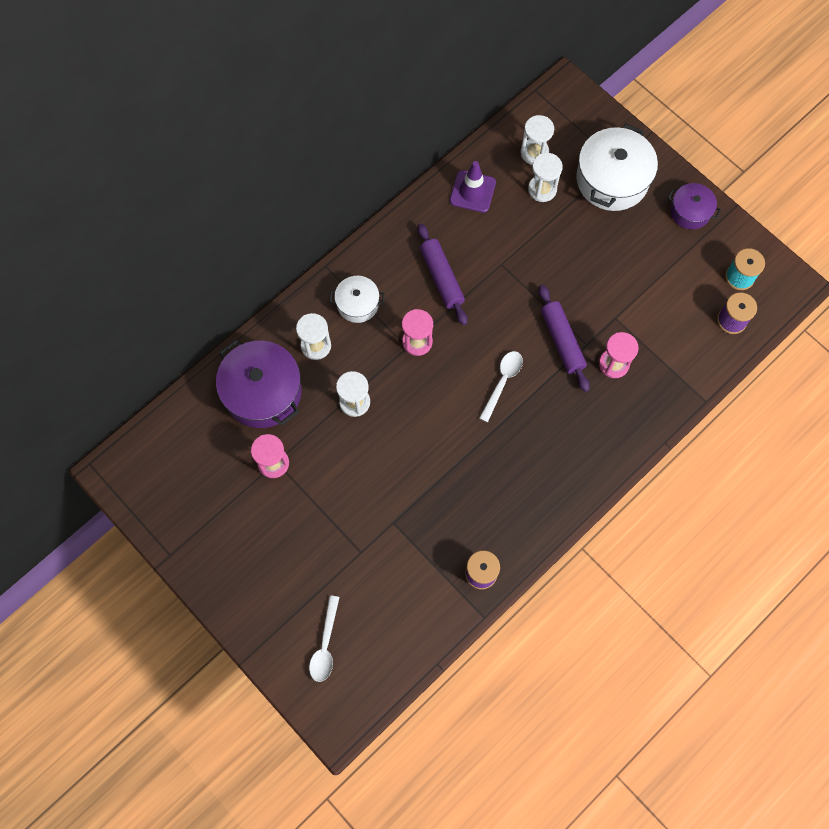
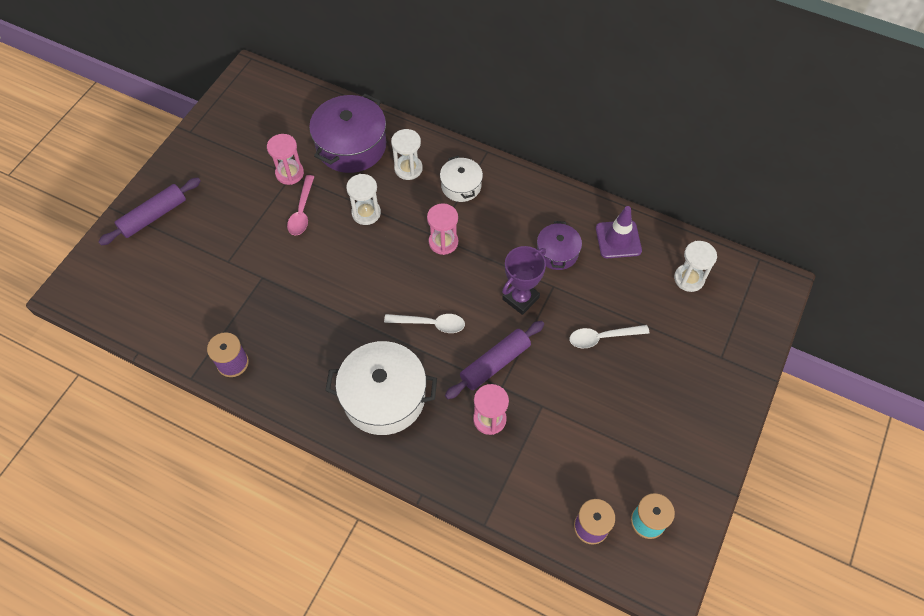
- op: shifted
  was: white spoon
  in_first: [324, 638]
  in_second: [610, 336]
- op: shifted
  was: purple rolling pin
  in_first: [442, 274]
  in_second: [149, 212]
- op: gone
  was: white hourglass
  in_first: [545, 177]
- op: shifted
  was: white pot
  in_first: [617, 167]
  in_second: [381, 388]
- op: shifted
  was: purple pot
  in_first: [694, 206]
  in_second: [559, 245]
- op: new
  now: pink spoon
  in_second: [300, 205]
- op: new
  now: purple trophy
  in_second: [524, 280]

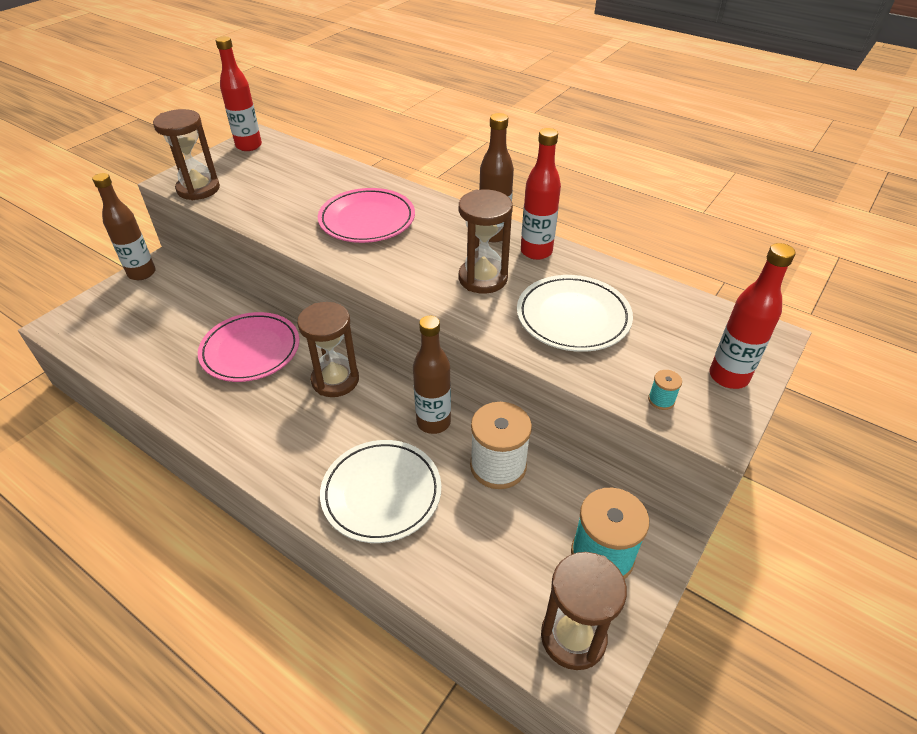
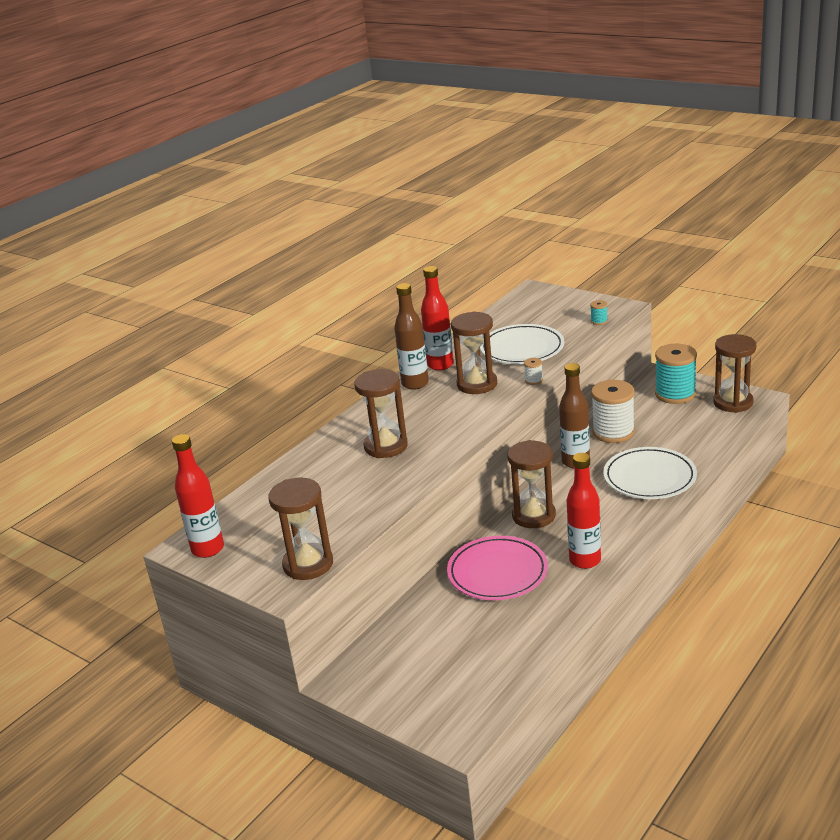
- op: gone
  was: brown bottle
  in_first: [124, 226]
- op: swapped
  was: pink plate
  now: brown hourglass
  in_first: [366, 215]
  in_second: [381, 413]
- op: shifted
  was: red bottle
  in_first: [753, 316]
  in_second: [584, 511]
- op: new
  now: white spool
  in_second: [533, 371]

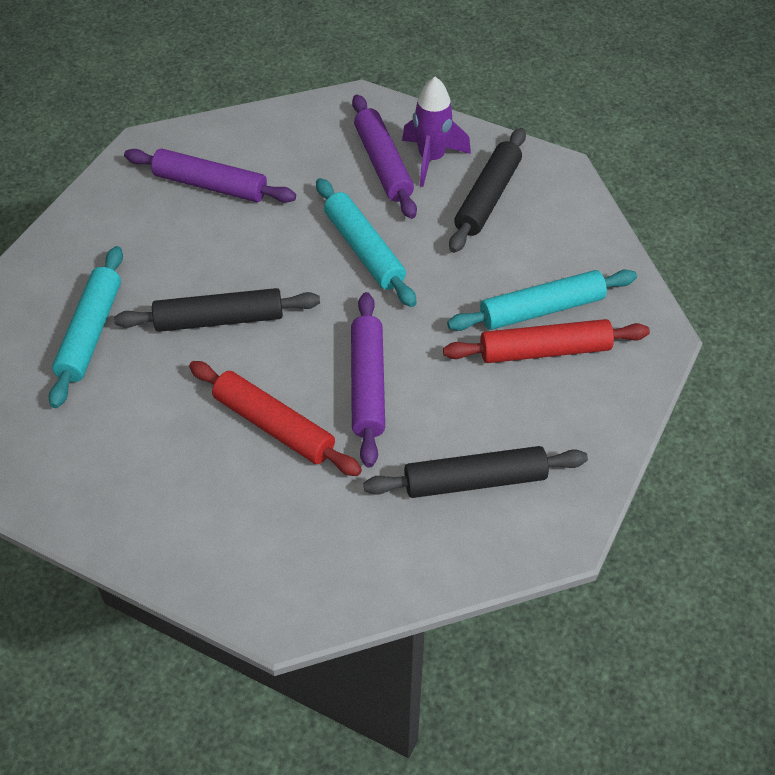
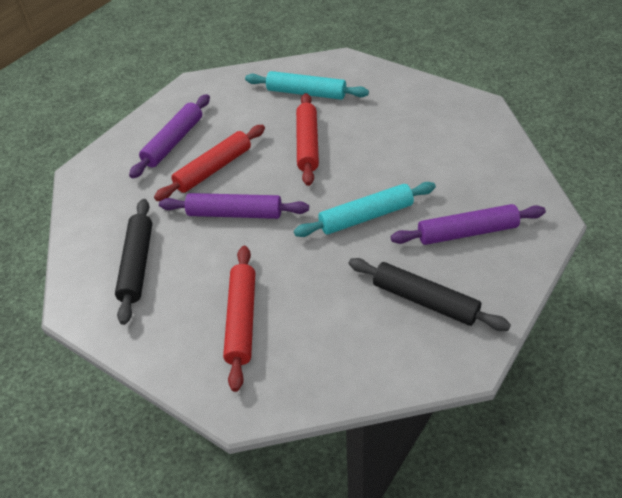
- op: repainted
  was: black rolling pin
  now: red rolling pin
  in_first: [217, 310]
  in_second: [307, 139]
- op: shifted
  was: purple rolling pin
  in_first: [210, 176]
  in_second: [169, 136]
- op: gone
  was: purple rocket
  in_first: [436, 132]
- op: gone
  was: turquoise rolling pin
  in_first: [542, 300]

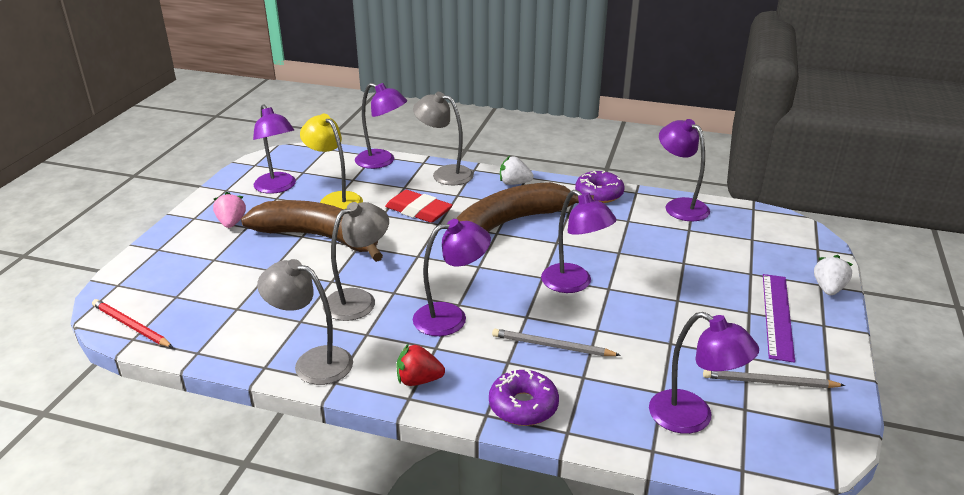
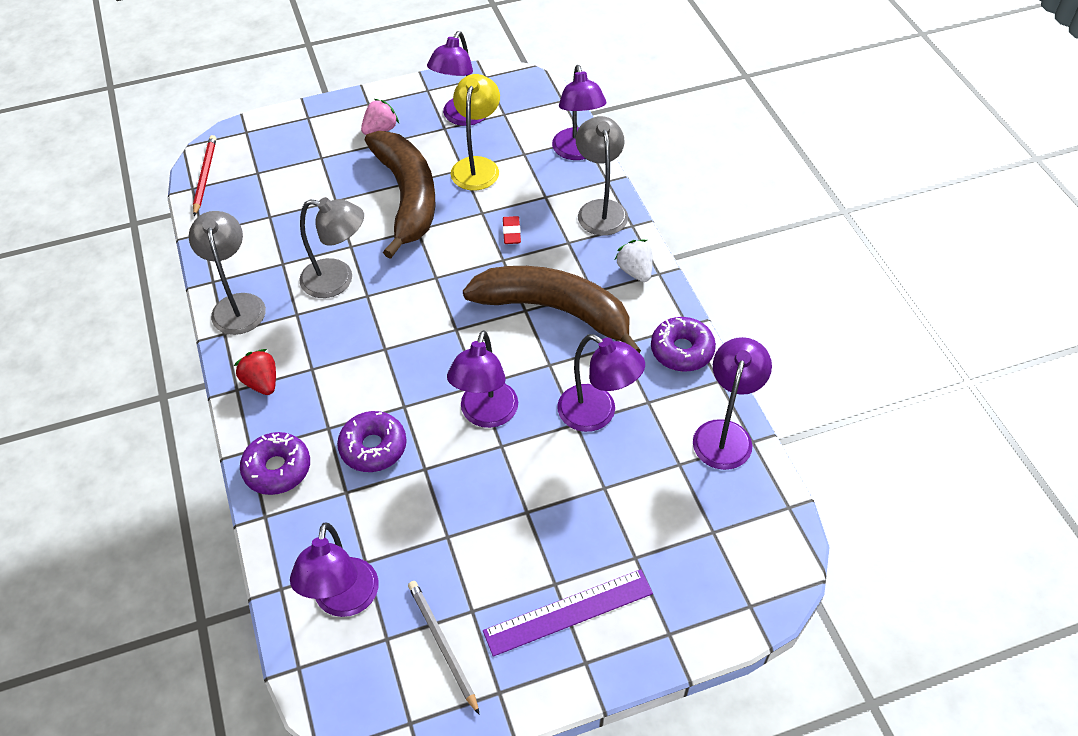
- op: scaled
  was: red eraser
  in_first: [419, 206]
  in_second: [512, 230]
  ratio: 0.53
- op: shifted
  was: purple lamp
  in_first: [452, 277]
  in_second: [601, 383]
- op: swapped
  was: grey pencil
  now: purple donut
  in_first: [556, 342]
  in_second: [372, 441]
- op: gone
  was: white strawberry
  in_first: [833, 275]

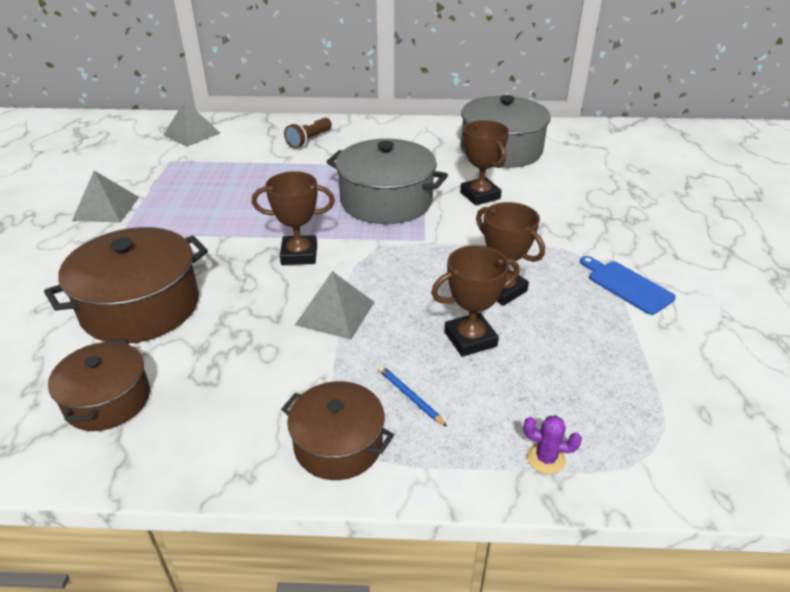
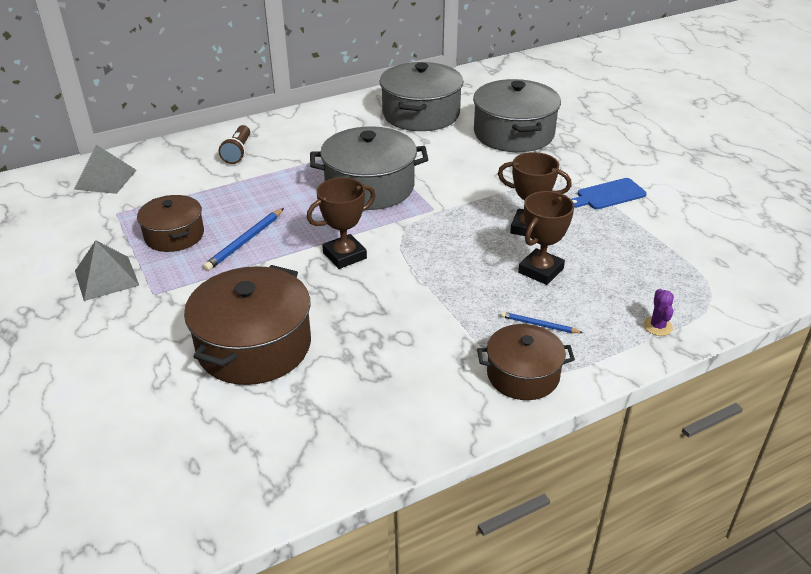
- op: shifted
  was: brown pot
  in_first: [99, 385]
  in_second: [170, 223]
- op: gone
  was: grey pyramid
  in_first: [335, 305]
- op: gone
  was: brown trophy
  in_first: [484, 163]
- op: rotated
  was: purple cactus
  in_first: [552, 444]
  in_second: [658, 312]
  clockwise: -75
- op: rotated
  was: blue cutting board
  in_first: [628, 285]
  in_second: [609, 193]
  clockwise: -45
- op: new
  now: blue pencil
  in_second: [243, 239]
- op: new
  now: grey pot
  in_second: [517, 115]

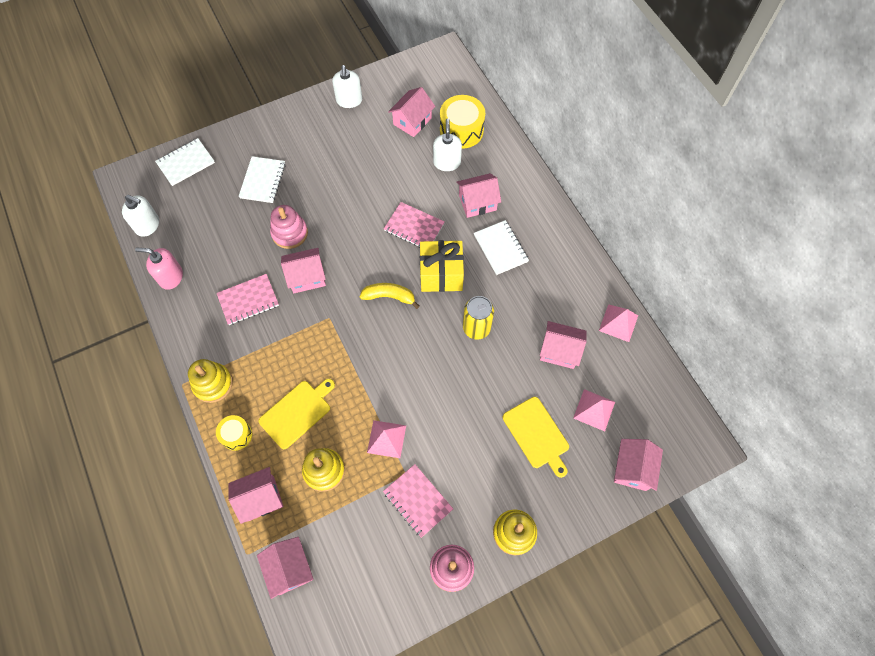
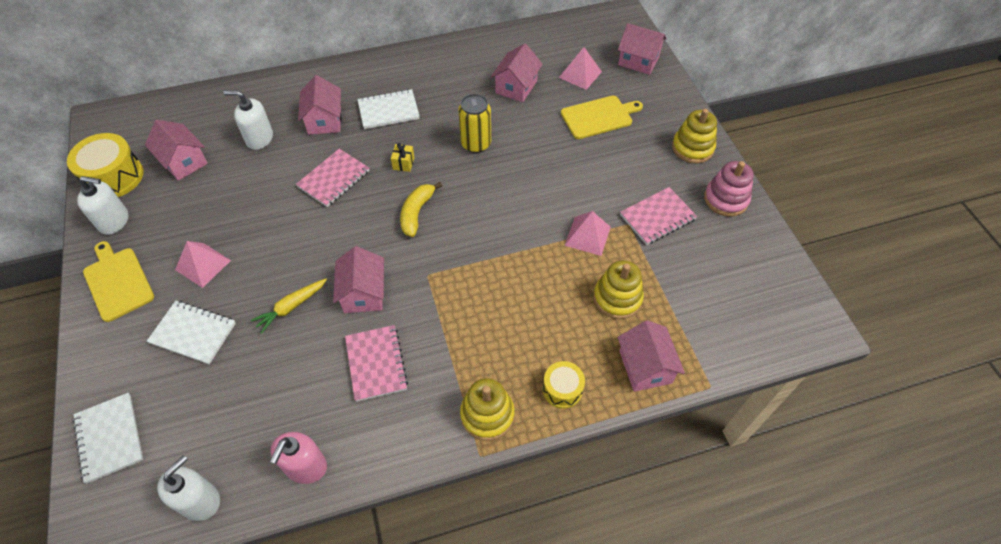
- op: gone
  was: pink house
  in_first: [285, 568]
- op: shifted
  was: yellow cutting board
  in_first: [296, 414]
  in_second: [118, 281]
- op: swapped
  was: pink stacking toy
  now: yellow carrot
  in_first: [289, 227]
  in_second: [289, 306]
- op: scaled
  was: yellow gift
  in_first: [442, 266]
  in_second: [403, 157]
  ratio: 0.42
- op: shifted
  was: yellow drum
  in_first: [462, 122]
  in_second: [105, 165]
- op: shifted
  was: pink pyramid
  in_first: [618, 323]
  in_second: [203, 264]

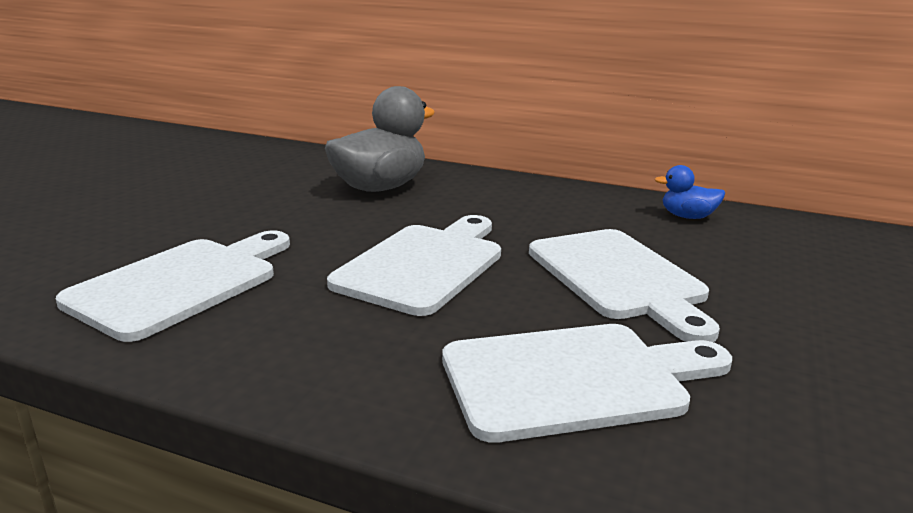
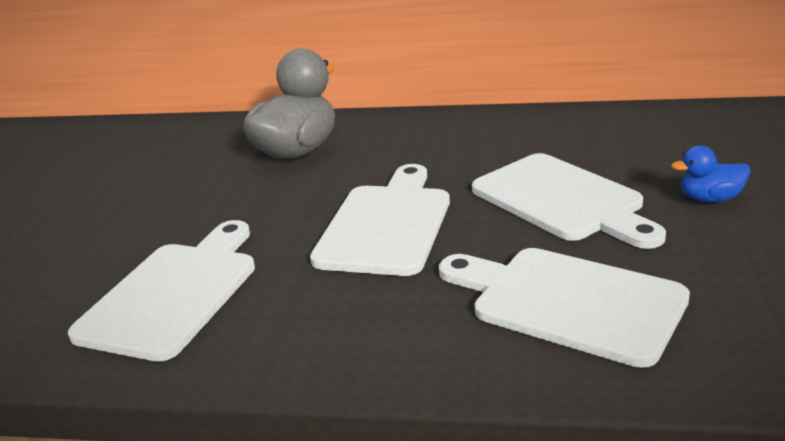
- op: rotated
  was: white cutting board
  in_first: [587, 383]
  in_second: [564, 308]
  clockwise: -120
- op: shifted
  was: blue duck
  in_first: [689, 192]
  in_second: [710, 174]

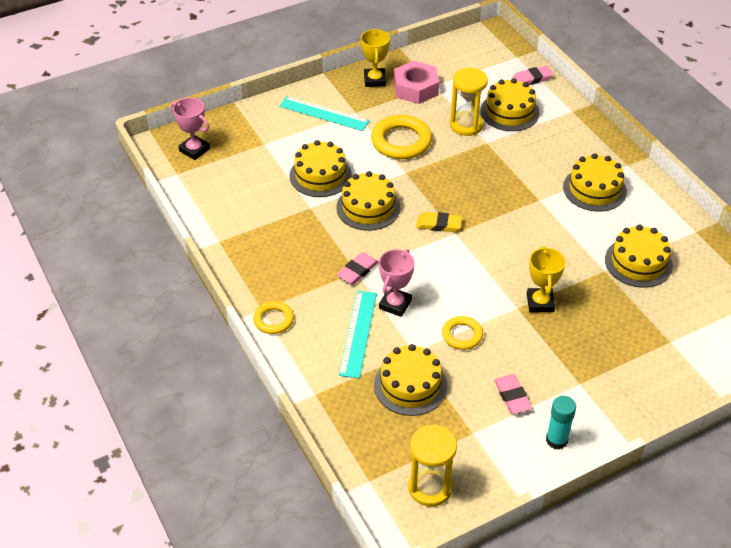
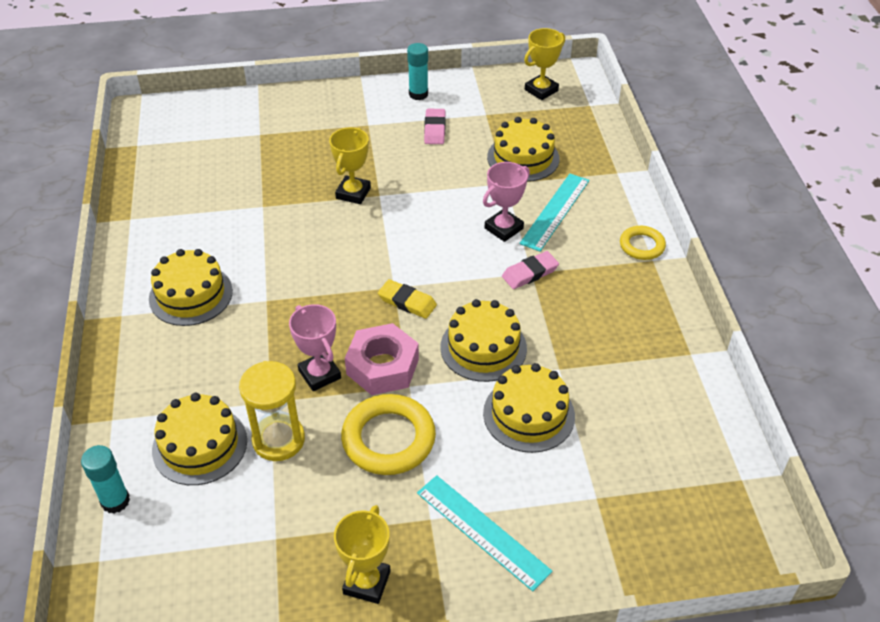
- op: shifted
  was: pink trophy
  in_first: [190, 129]
  in_second: [315, 347]
- op: shifted
  was: pink nut
  in_first: [416, 82]
  in_second: [382, 359]
- op: swapped
  was: yellow hourglass
  now: yellow trophy
  in_first: [432, 465]
  in_second: [544, 64]
- op: gone
  was: yellow ring
  in_first: [462, 333]
- op: swapped
  was: pink eraser
  now: turquoise glue stick
  in_first: [532, 75]
  in_second: [105, 479]
- op: gone
  was: yellow cake
  in_first: [639, 256]

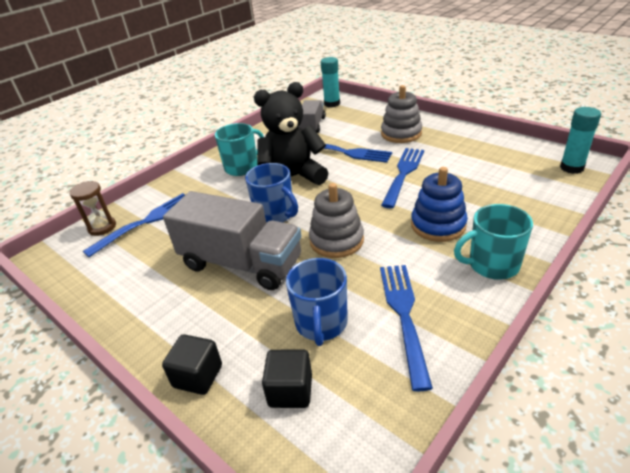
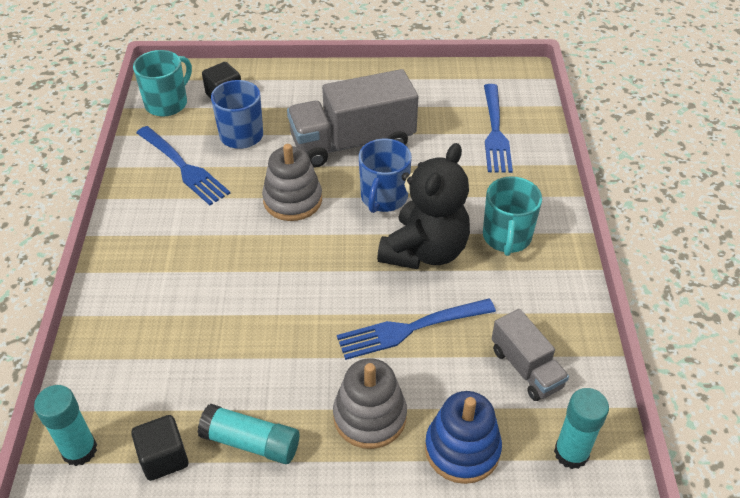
- op: gone
  was: brown hourglass
  in_first: [92, 208]
- op: shifted
  was: black cube
  in_first: [192, 364]
  in_second: [159, 448]
- op: rotated
  was: blue mug
  in_first: [271, 193]
  in_second: [385, 176]
  clockwise: -75
- op: gone
  was: blue fork
  in_first: [402, 178]
- op: shifted
  was: blue stacking toy
  in_first: [439, 204]
  in_second: [463, 437]
- op: shifted
  was: turquoise mug
  in_first: [493, 242]
  in_second: [162, 83]
- op: new
  now: turquoise glue stick
  in_second: [248, 434]

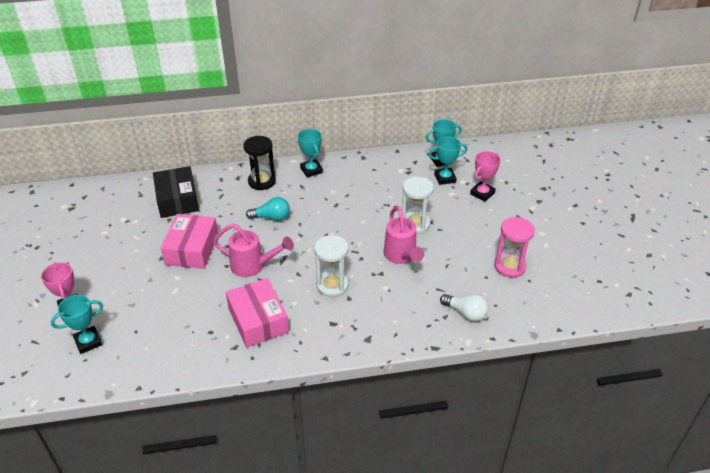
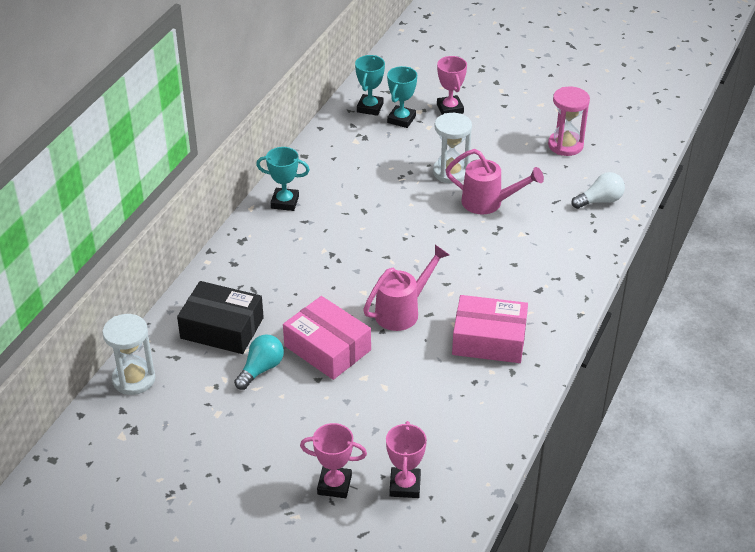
- op: repainted
  was: turquoise trophy
  now: pink trophy
  in_first: [76, 324]
  in_second: [406, 459]
- op: gone
  was: black hourglass
  in_first: [259, 163]
- op: shifted
  was: turquoise light bulb
  in_first: [268, 209]
  in_second: [259, 362]
- op: shifted
  was: white hourglass
  in_first: [331, 266]
  in_second: [129, 354]

